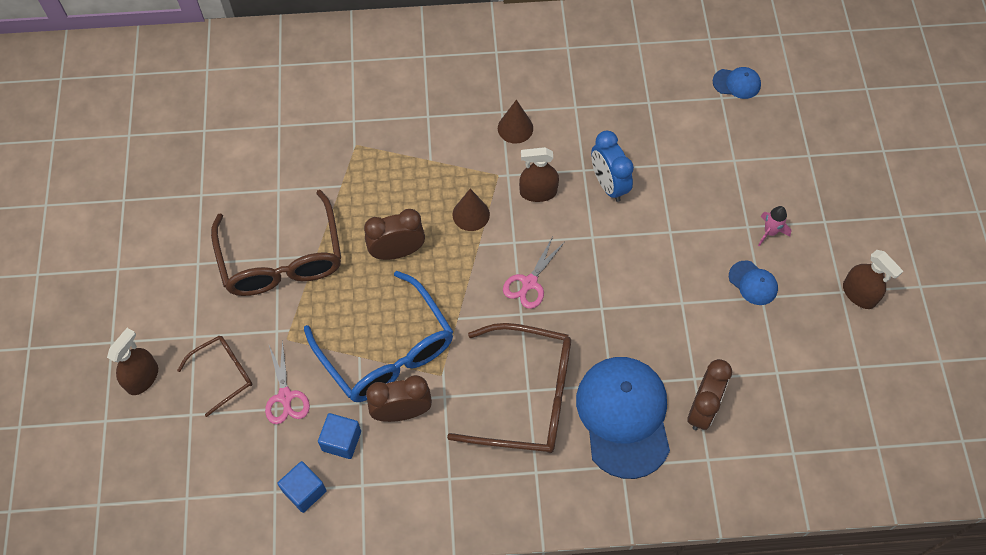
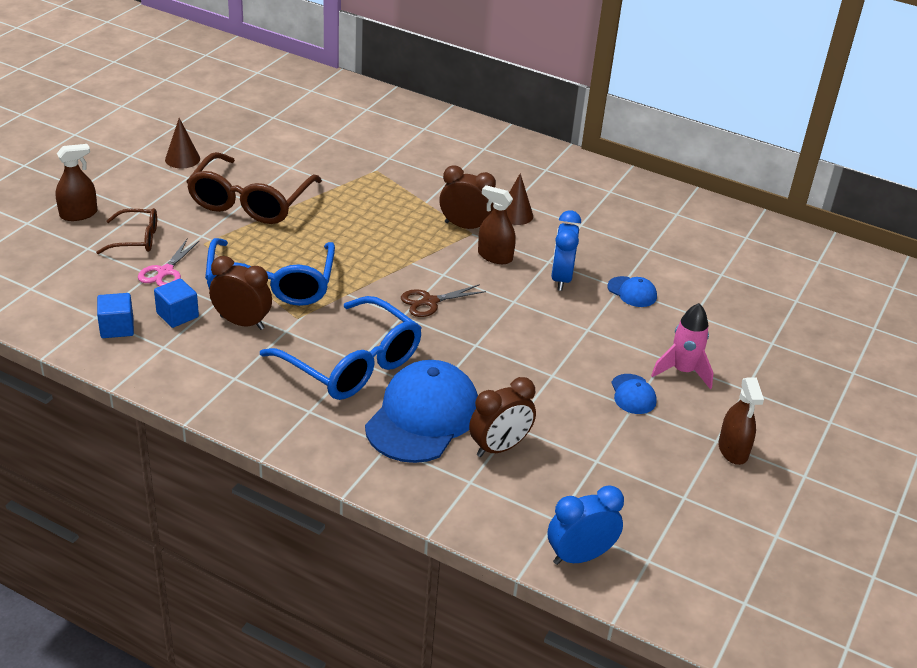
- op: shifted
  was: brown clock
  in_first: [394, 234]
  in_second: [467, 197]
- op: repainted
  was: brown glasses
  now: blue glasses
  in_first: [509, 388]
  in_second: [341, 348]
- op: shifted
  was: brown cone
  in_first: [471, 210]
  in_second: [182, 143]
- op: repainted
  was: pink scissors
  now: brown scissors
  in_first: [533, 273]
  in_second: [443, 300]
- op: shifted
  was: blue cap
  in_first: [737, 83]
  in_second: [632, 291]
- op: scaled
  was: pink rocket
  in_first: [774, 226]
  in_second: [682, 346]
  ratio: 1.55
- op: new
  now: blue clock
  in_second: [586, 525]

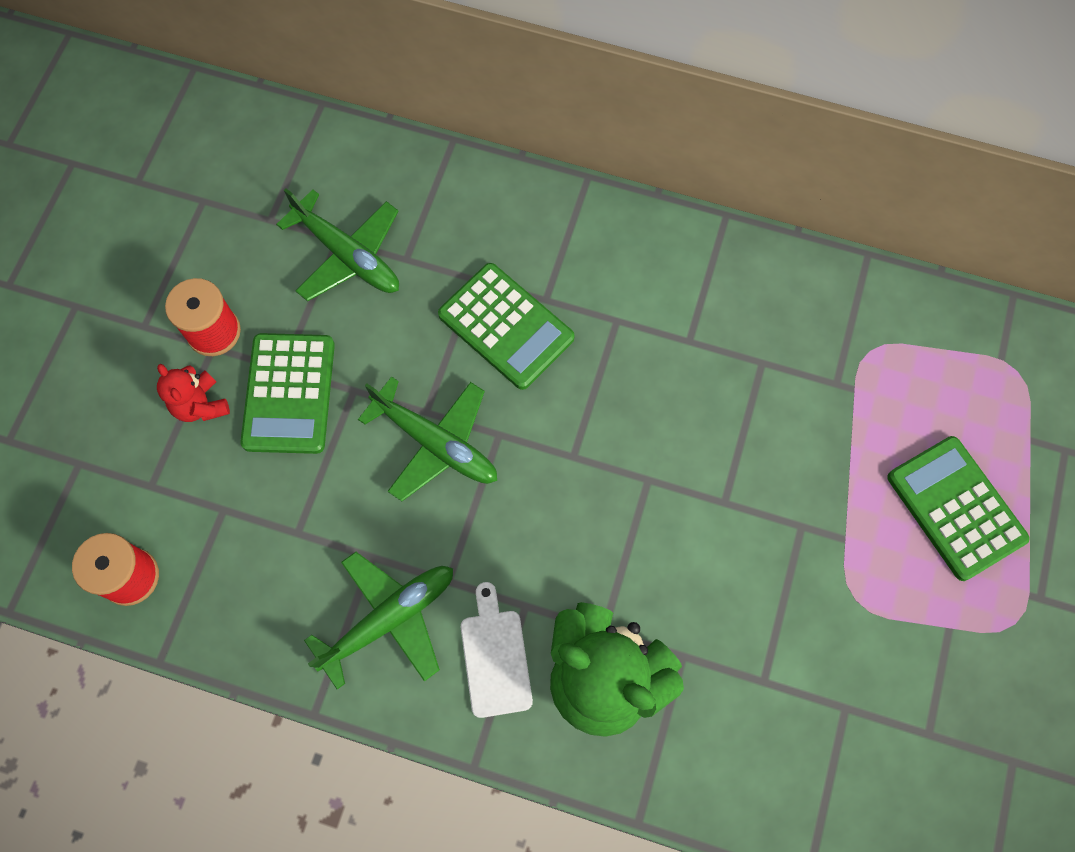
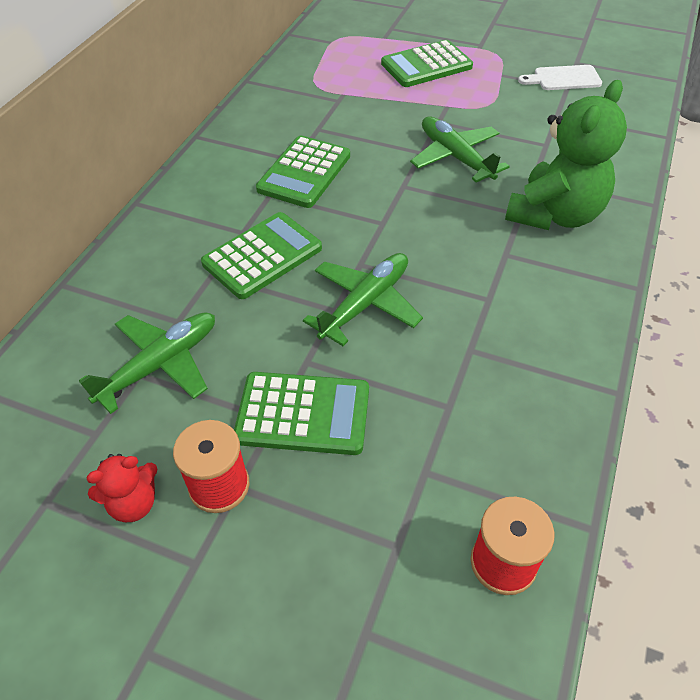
- op: shifted
  was: red teddy bear
  in_first: [193, 393]
  in_second: [122, 488]
- op: shifted
  was: green plane
  in_first: [378, 620]
  in_second: [460, 149]
- op: shifted
  was: white cutting board
  in_first: [497, 650]
  in_second: [560, 77]
- op: new
  now: green calculator
  in_second: [303, 172]

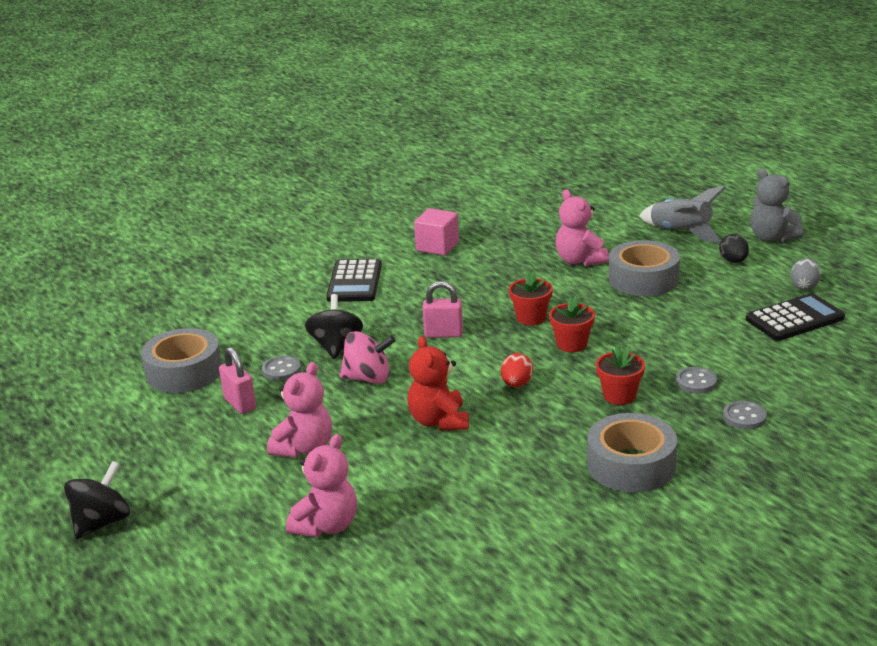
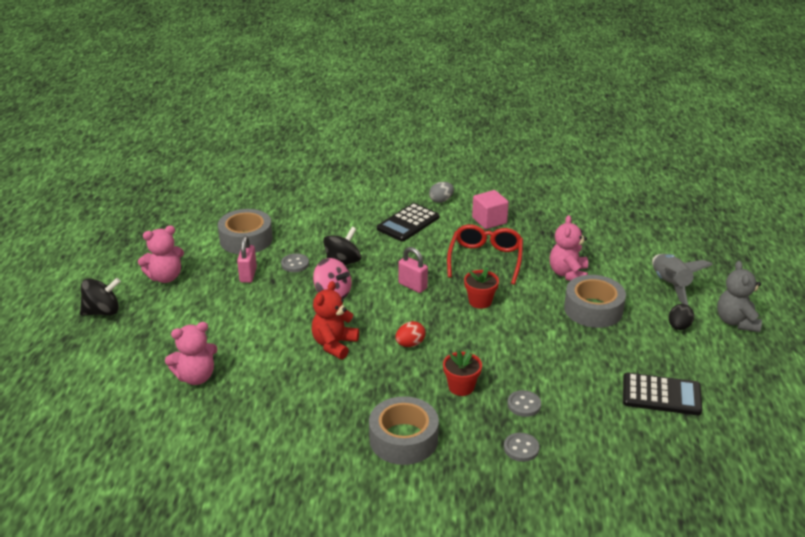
- op: shifted
  was: pink teddy bear
  in_first: [299, 410]
  in_second: [161, 254]
- op: gone
  was: red flower pot
  in_first: [572, 324]
- op: shifted
  was: grey egg
  in_first: [805, 274]
  in_second: [441, 192]
- op: new
  now: red glasses
  in_second: [485, 254]

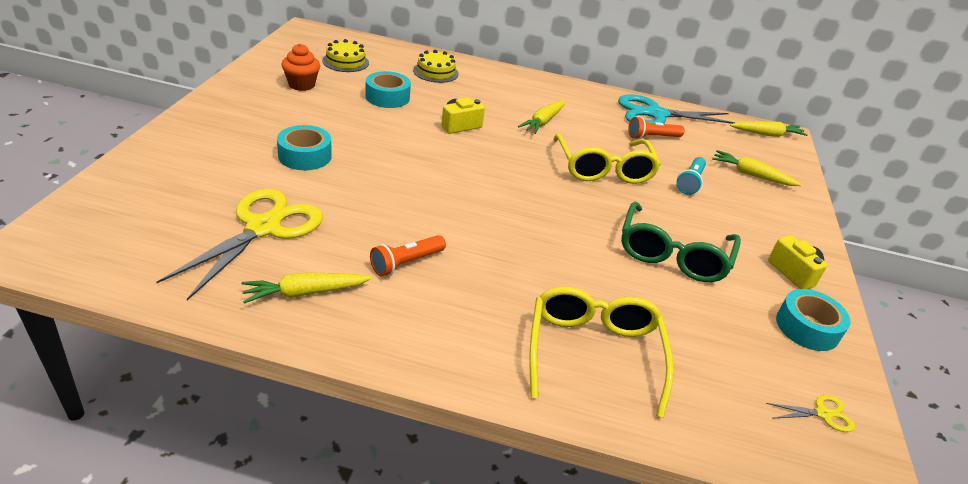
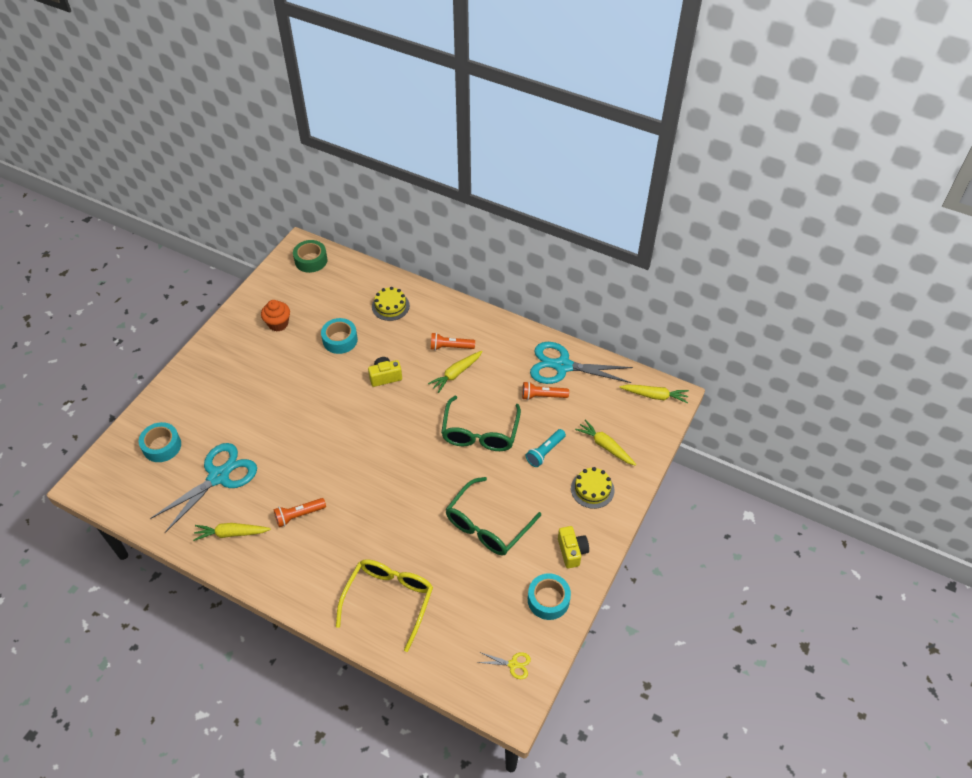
- op: repainted
  was: yellow scissors
  now: turquoise scissors
  in_first: [239, 244]
  in_second: [203, 488]
- op: shifted
  was: turquoise tape
  in_first: [304, 147]
  in_second: [160, 442]
- op: shifted
  was: yellow cake
  in_first: [345, 55]
  in_second: [592, 488]
- op: repainted
  was: yellow glasses
  now: green glasses
  in_first: [607, 158]
  in_second: [481, 423]
- op: new
  now: green tape
  in_second: [310, 256]
- op: new
  now: orange flashlight
  in_second: [453, 341]

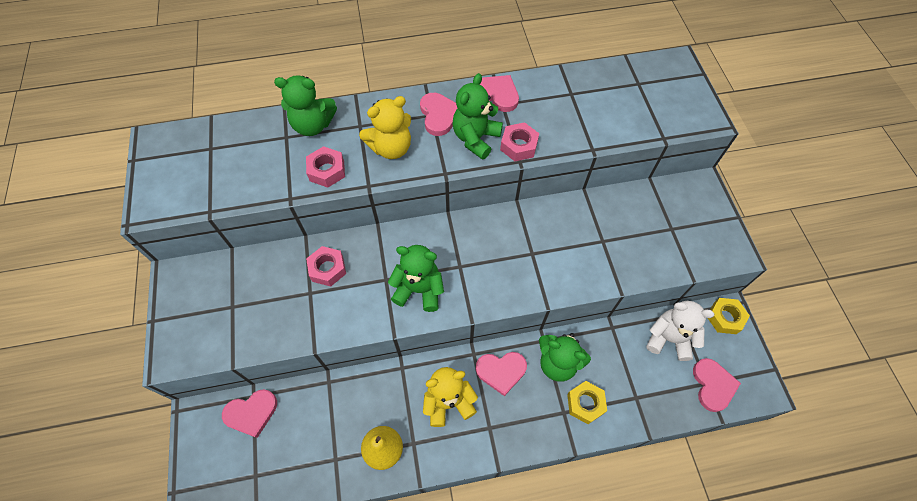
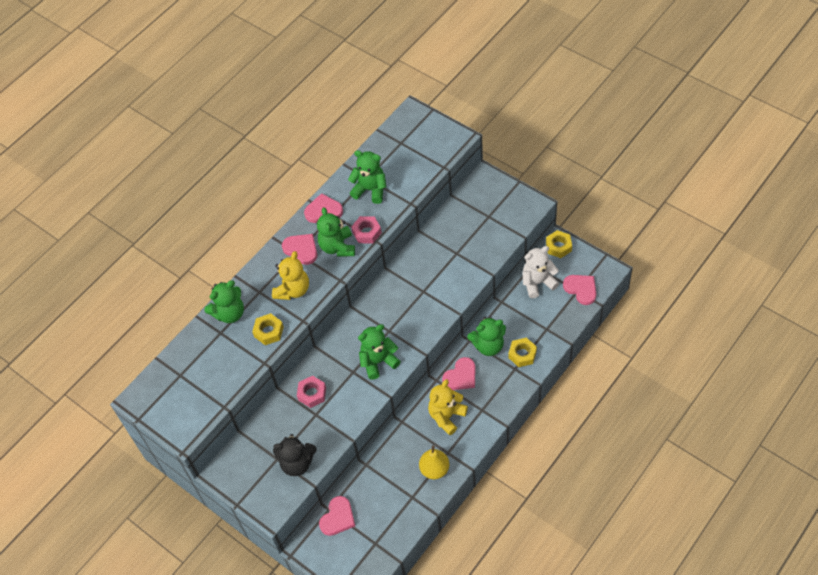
- op: repainted
  was: pink nut
  now: yellow nut
  in_first: [325, 167]
  in_second: [268, 329]
- op: new
  now: black teddy bear
  in_second: [295, 455]
- op: new
  now: green teddy bear
  in_second: [367, 177]

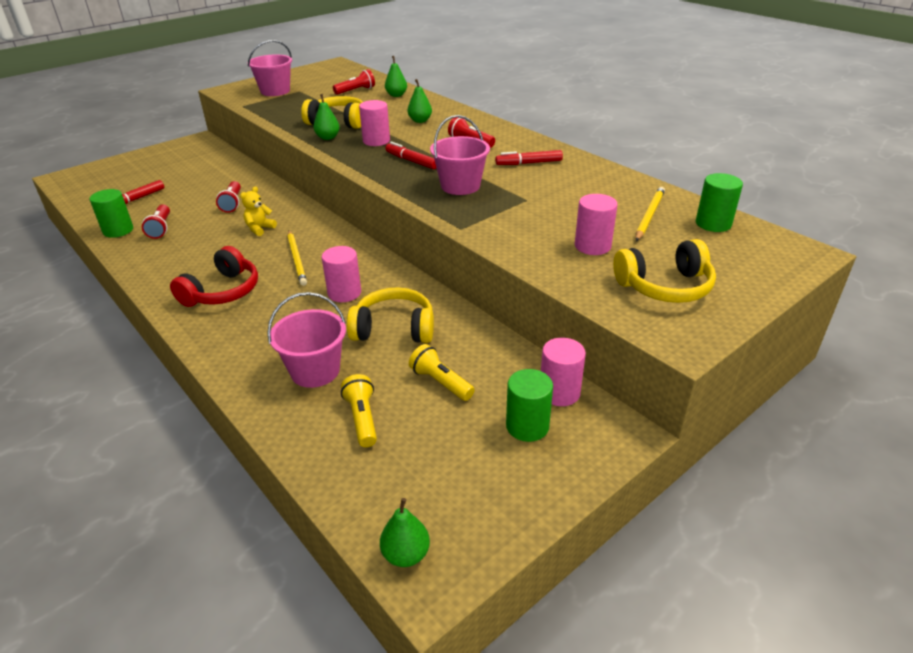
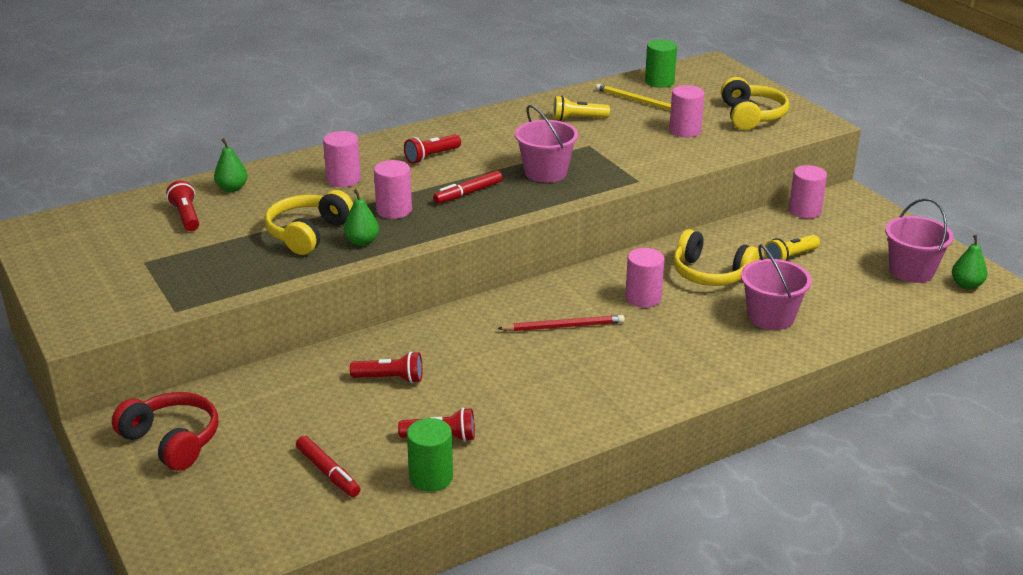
- op: shifted
  was: red headphones
  in_first: [214, 276]
  in_second: [165, 431]
- op: gone
  was: yellow teddy bear
  in_first: [258, 211]
- op: shifted
  was: pink bucket
  in_first: [270, 68]
  in_second: [919, 240]
- op: repainted
  was: yellow pencil
  now: red pencil
  in_first: [297, 258]
  in_second: [561, 323]
- op: shifted
  was: yellow flashlight
  in_first: [359, 410]
  in_second: [581, 108]
- op: rotated
  was: yellow headphones
  in_first: [390, 315]
  in_second: [716, 257]
  clockwise: -75
- op: swapped
  was: green pear
  now: pink cylinder
  in_first: [420, 101]
  in_second: [342, 159]
- op: gone
  was: red marker
  in_first: [529, 157]
- op: gone
  was: green cylinder
  in_first: [529, 405]

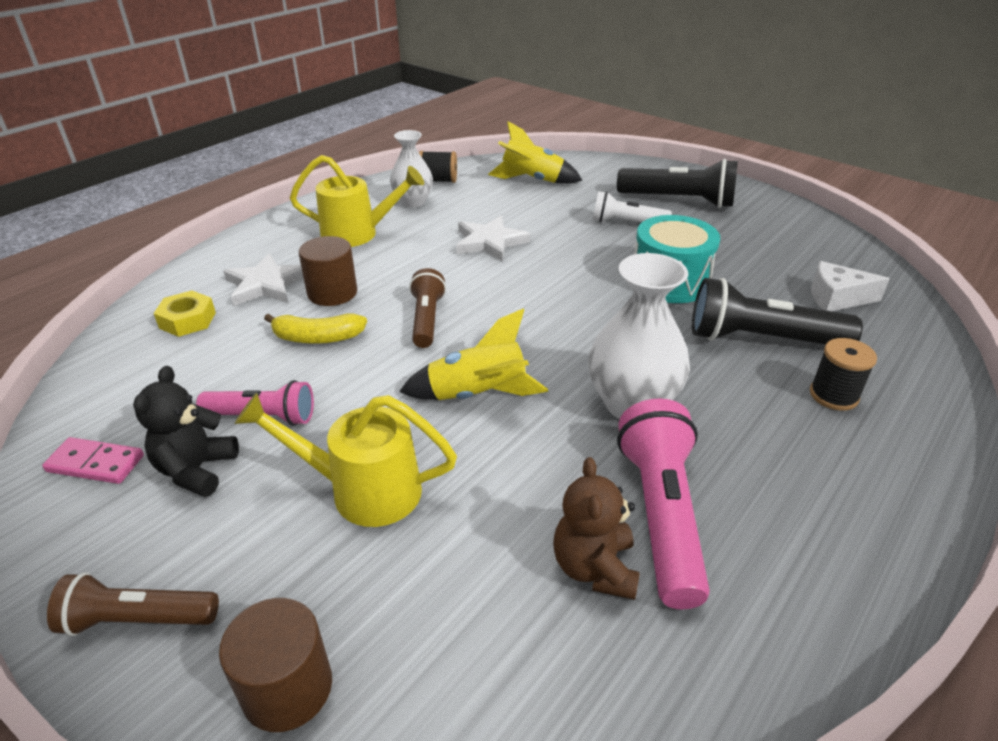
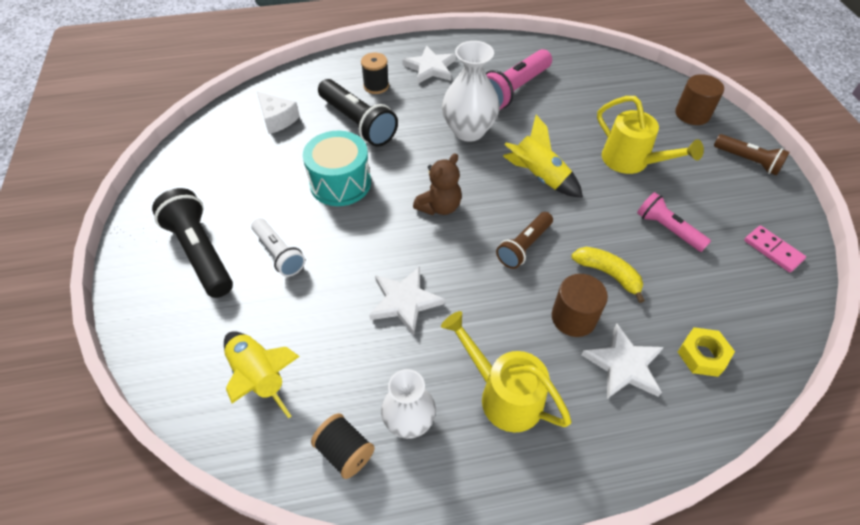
- op: gone
  was: black teddy bear
  in_first: [186, 431]
- op: shifted
  was: brown teddy bear
  in_first: [596, 528]
  in_second: [437, 184]
- op: new
  now: white star
  in_second: [429, 64]

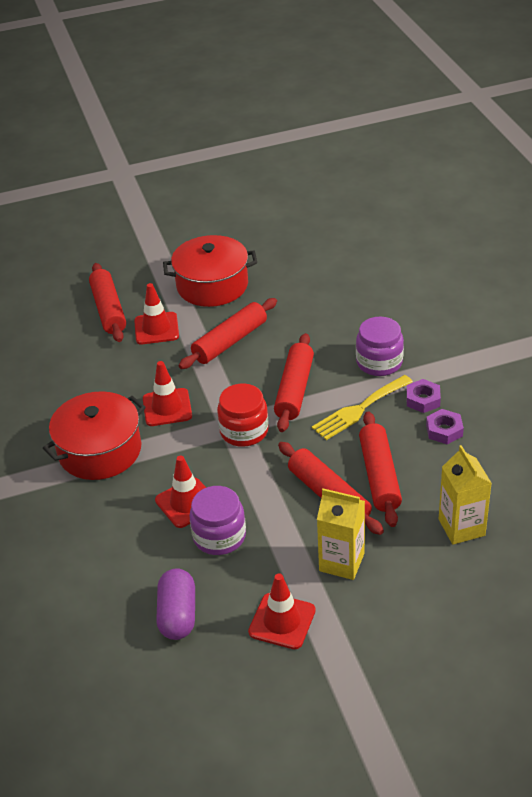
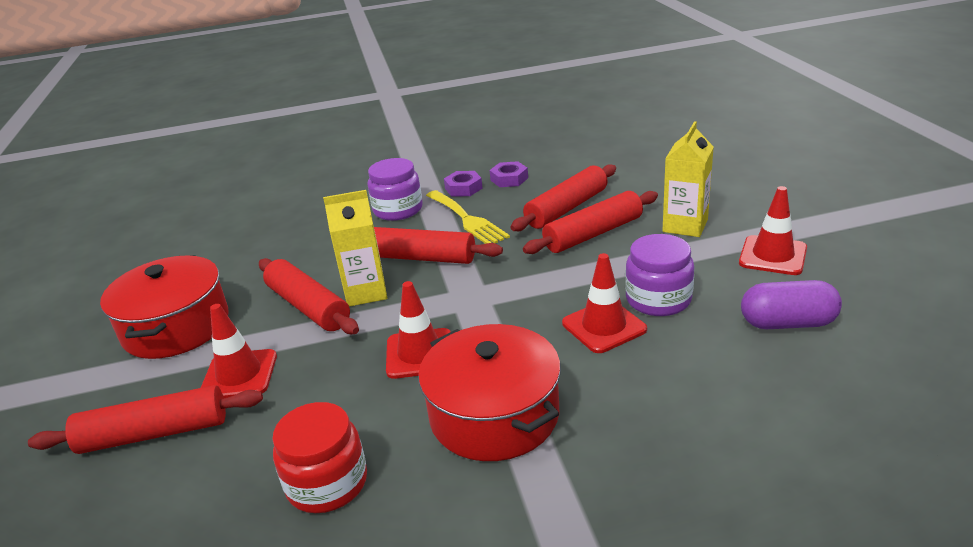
- op: shifted
  was: red jar
  in_first: [243, 415]
  in_second: [319, 457]
- op: rotated
  was: red rolling pin
  in_first: [380, 469]
  in_second: [563, 197]
  clockwise: -45
- op: shifted
  was: yellow carton
  in_first: [465, 495]
  in_second: [355, 248]

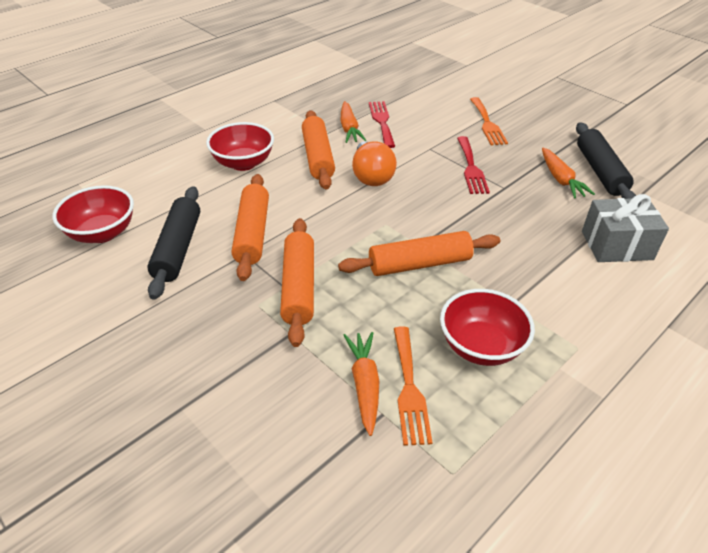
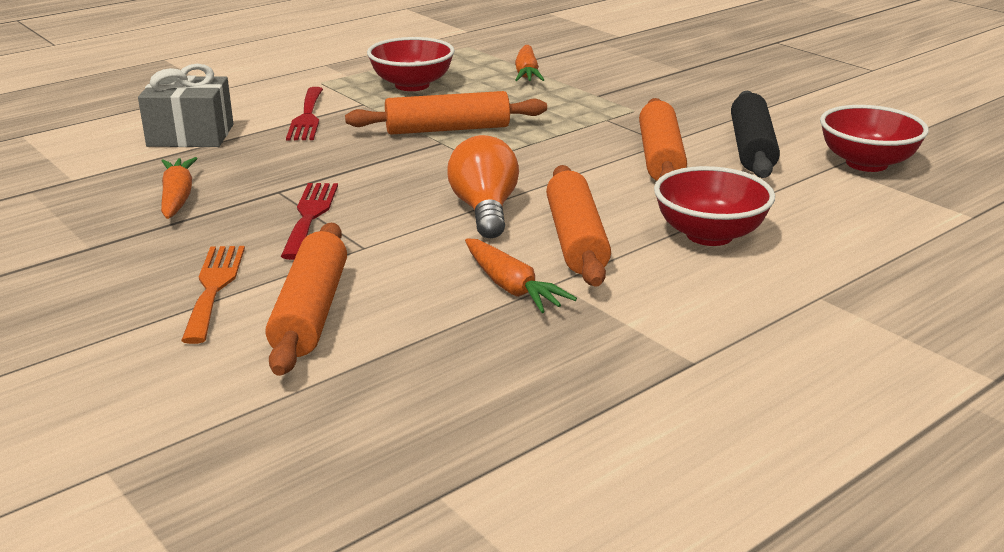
- op: shifted
  was: orange rolling pin
  in_first: [297, 282]
  in_second: [306, 299]
- op: rotated
  was: orange carrot
  in_first: [353, 122]
  in_second: [521, 275]
  clockwise: 150
- op: shifted
  was: red fork
  in_first: [382, 124]
  in_second: [304, 114]
- op: gone
  was: orange fork
  in_first: [413, 386]
- op: gone
  was: black rolling pin
  in_first: [606, 161]

